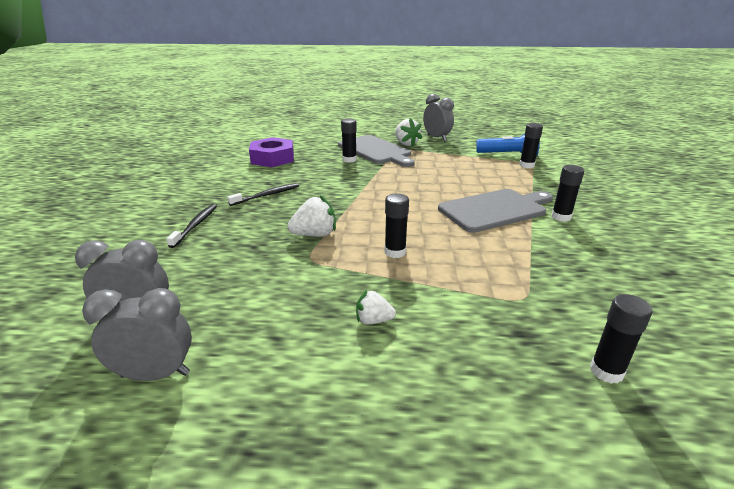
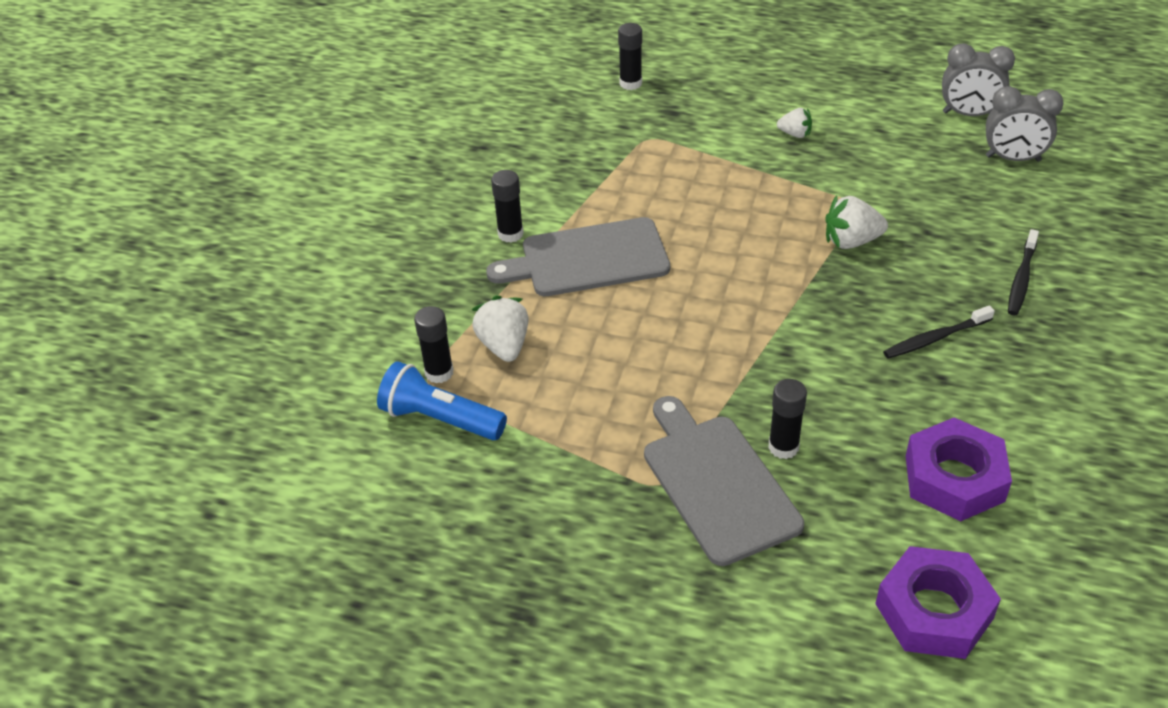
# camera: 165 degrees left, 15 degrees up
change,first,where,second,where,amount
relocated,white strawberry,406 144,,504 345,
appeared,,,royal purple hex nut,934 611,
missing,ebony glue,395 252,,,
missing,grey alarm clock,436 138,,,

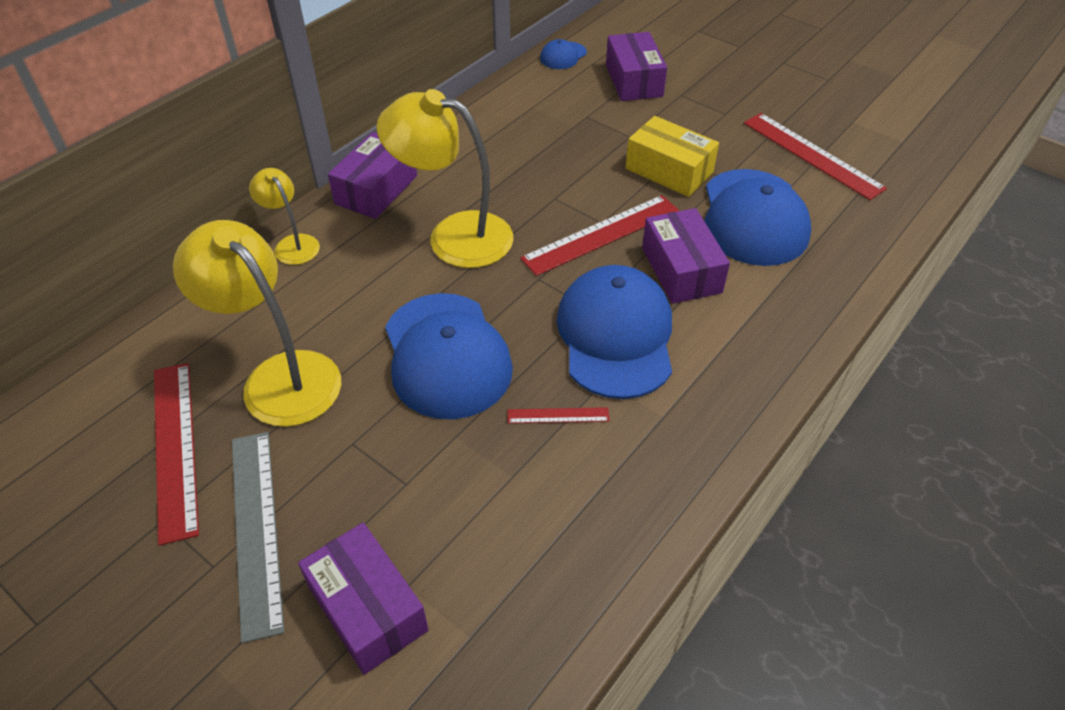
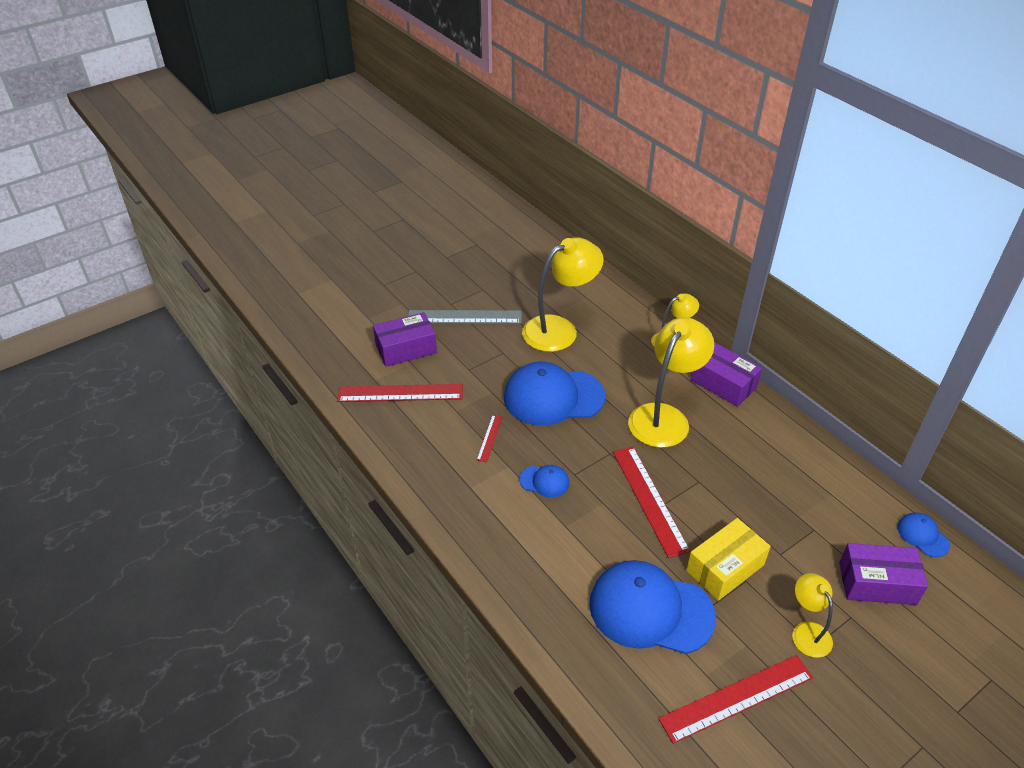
# camera: 105 degrees right, 5 degrees down
change,first,where,second,where,amount
relocated,red straightedge,175 447,,400 393,
size,royal blue cap,615 335,,544 481,x0.45
appeared,,,yellow lamp,807 632,
missing,royal purple parcel,681 270,,,

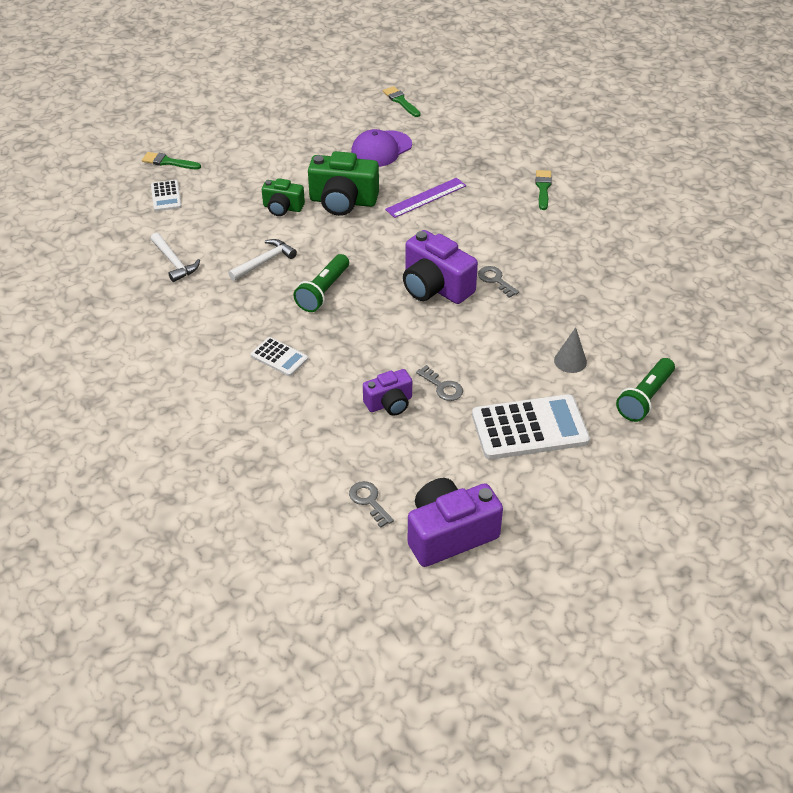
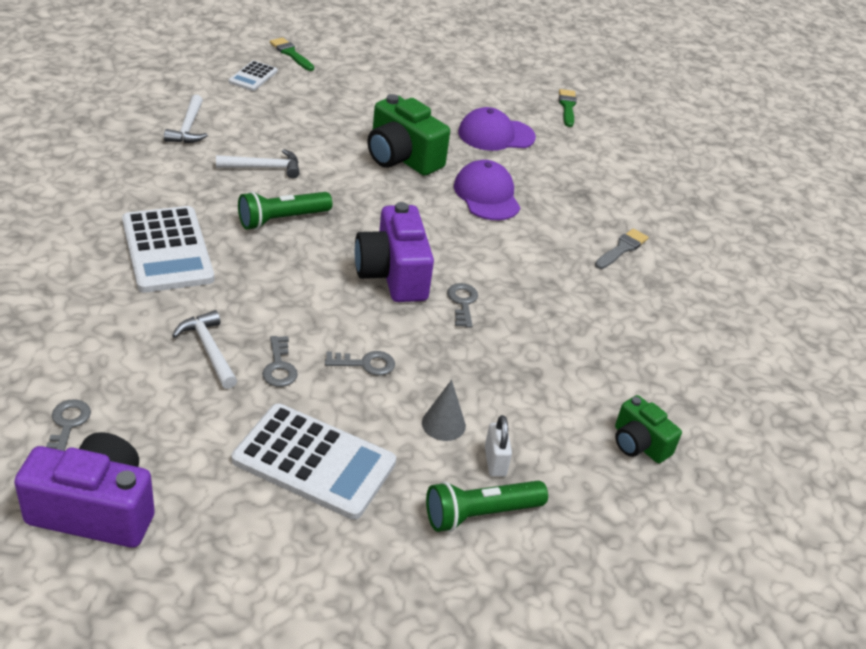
# camera: 30 degrees right, 5 degrees down
change,first,where,second,where,amount
size,white adding machine,279 357,,167 250,x1.96
exchanged,royal purple photo camera,389 403,white carpenter's hammer,209 350,
appeared,,,grey door key,365 364,
exchanged,royal purple straightedge,426 198,royal purple cap,487 195,
appeared,,,white lock,495 461,
colour,emerald paintbrush,543 188,grey paintbrush,622 249,
relocated,emerald photo camera,282 208,,639 444,

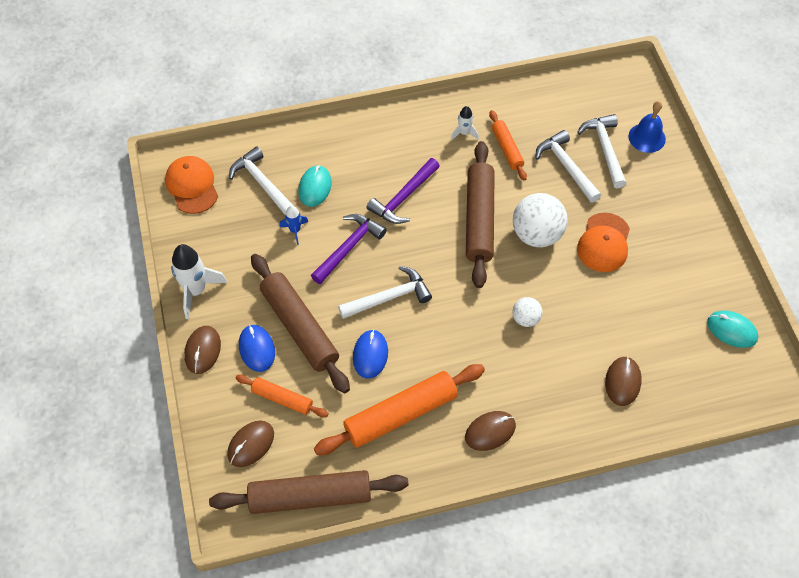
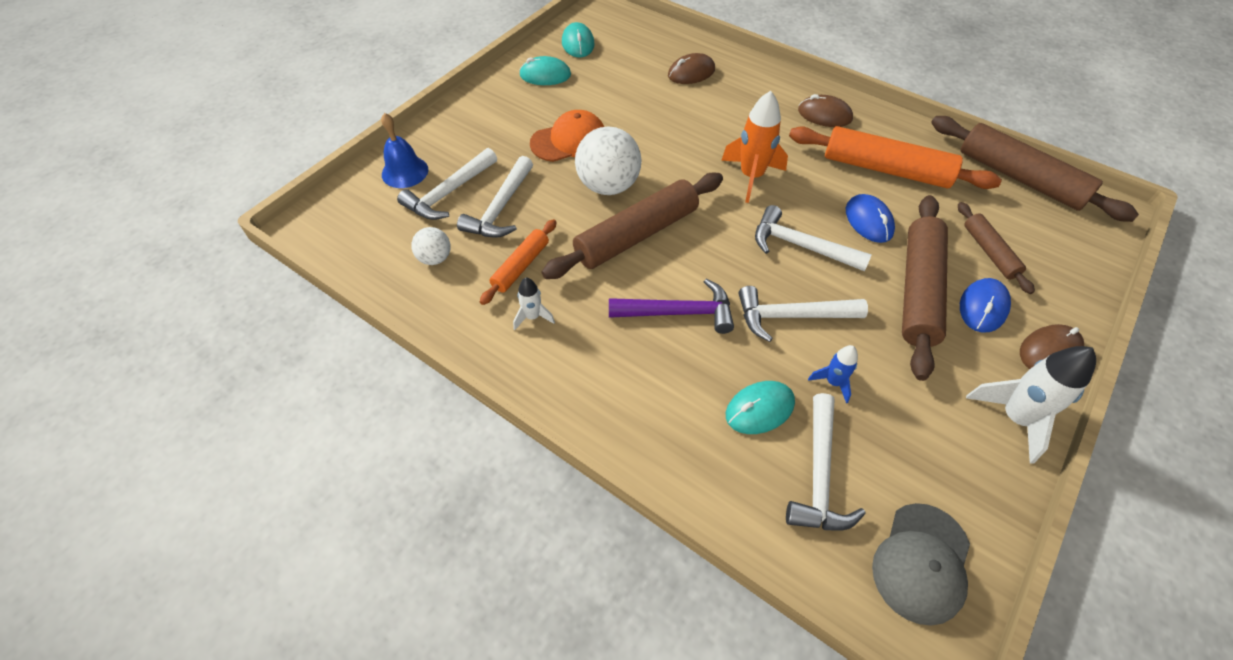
# camera: 130 degrees left, 5 degrees down
change,first,where,second,where,amount
relocated,white sphere,525 319,,435 258,
appeared,,,teal mouse,545 75,
appeared,,,orange rocket,751 177,
colour,royal purple carpenter's hammer,349 248,white carpenter's hammer,791 316,
spun,royal blue mouse,370 355,,868 221,75 degrees counterclockwise
colour,orange cap,192 186,grey cap,921 563,
colour,orange rolling pin,282 399,dark brown rolling pin,989 252,
missing,dark brown mouse,251 444,,,

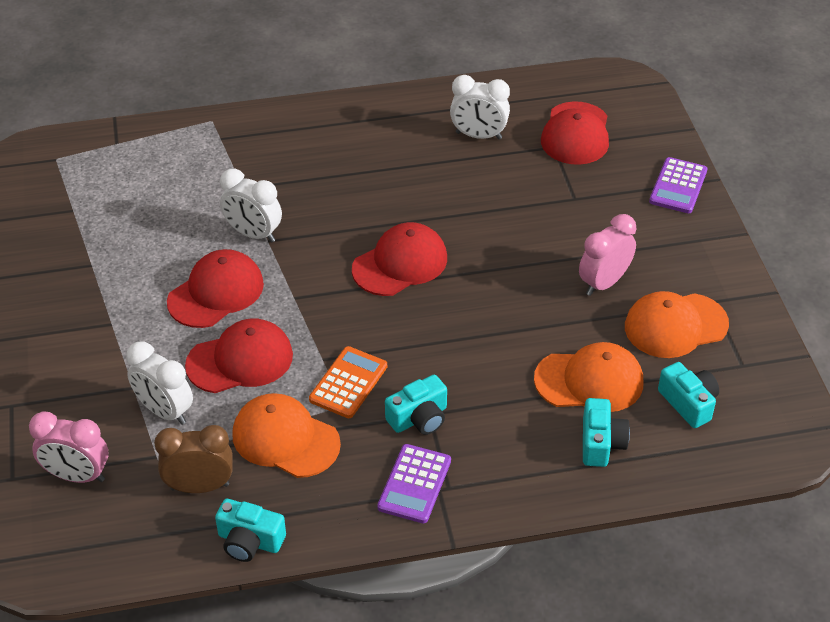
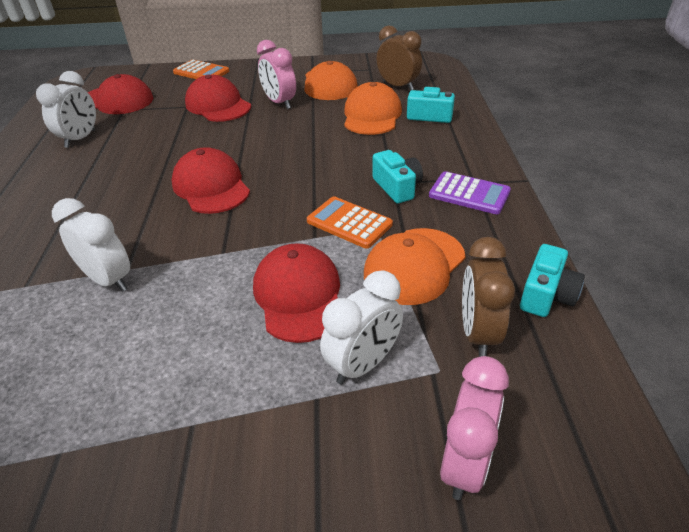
# camera: 80 degrees left, 5 degrees down
change,first,where,second,where,amount
spun,white alarm clock,253 234,,109 280,90 degrees counterclockwise
colour,royal purple adding machine,678 186,orange adding machine,201 72,
relocated,red cap,216 292,,218 105,
exchanged,teal photo camera,688 403,dark brown alarm clock,398 86,

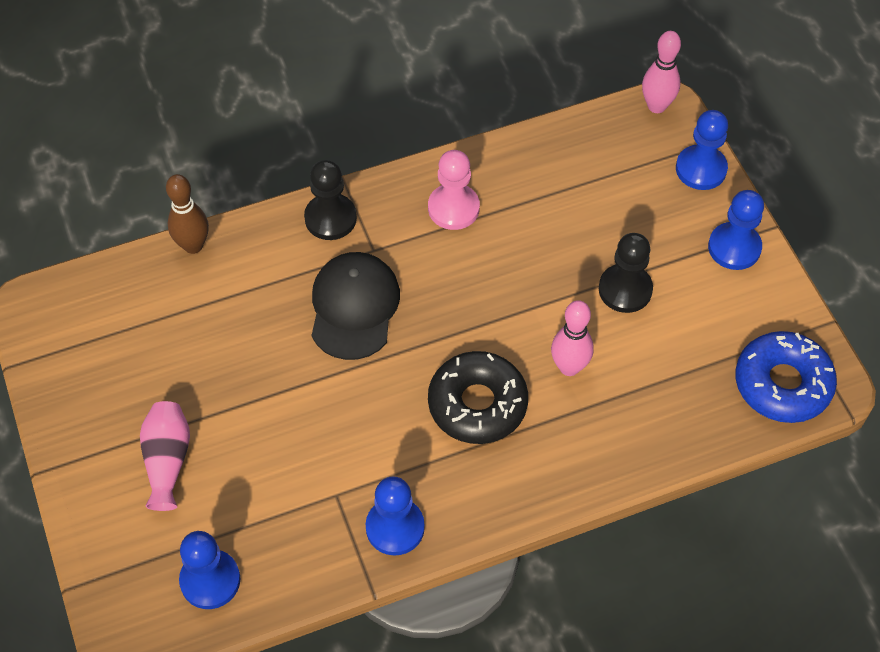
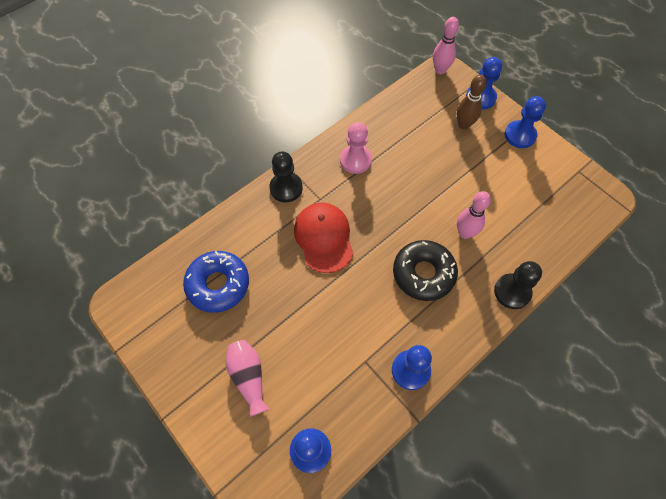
# camera: 20 degrees left, 5 degrees up
change,first,where,second,where,amount
relocated,royal blue doughnut,782 384,,218 284,
colour,ebony cap,354 307,red cap,324 238,
relocated,dark brown tenpin,193 245,,464 125,
relocated,ebony game pawn,625 289,,512 292,

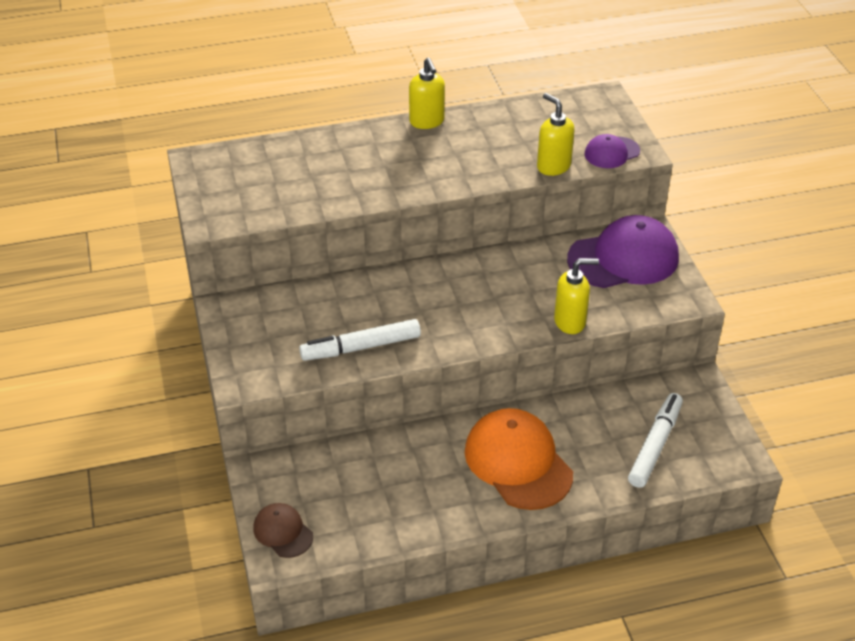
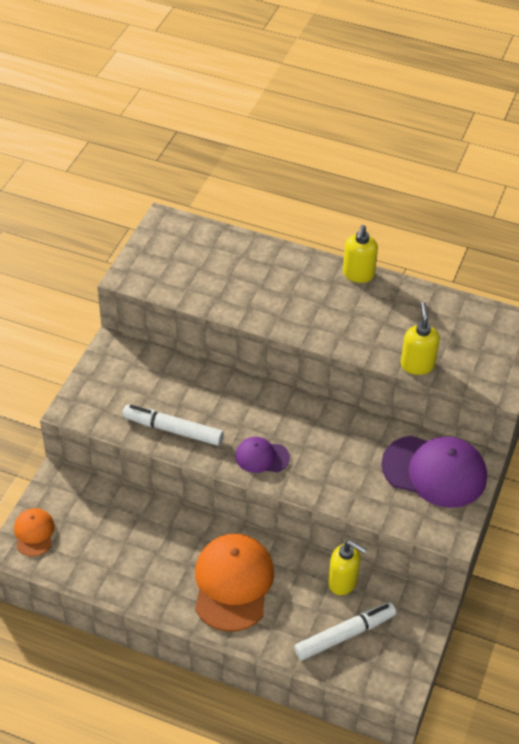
# camera: 35 degrees right, 5 degrees up
change,first,where,second,where,amount
colour,dark brown cap,283 532,orange cap,34 533,
relocated,royal purple cap,611 152,,262 457,
relocated,yellow pump bottle,570 322,,343 582,

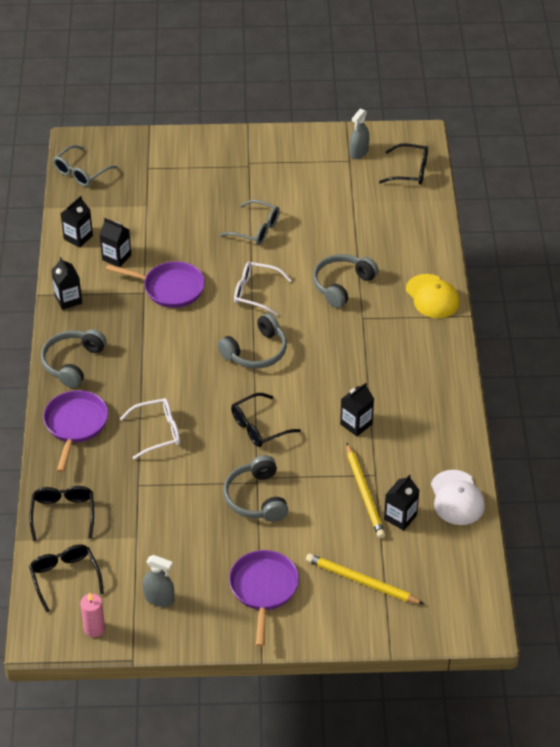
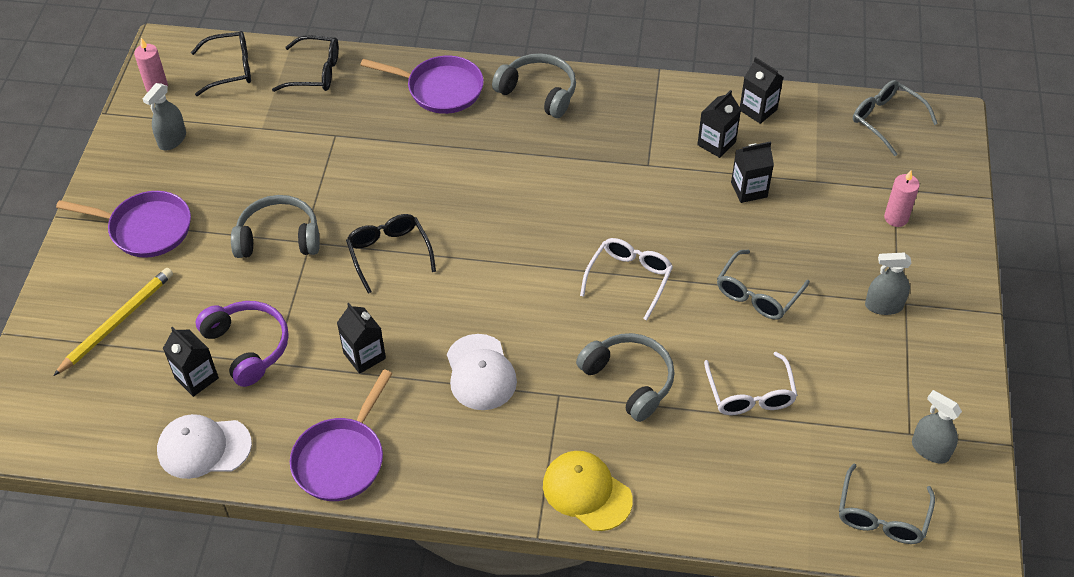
# camera: 100 degrees right, 5 degrees up
change,first,where,second,where,amount
exchanged,yellow wooden pencil,365 493,royal purple headphones,248 347,
relocated,royal purple frying pan,170 288,,341 459,
appeared,,,white cap,480 372,
spun,yellow cap,432 297,,586 492,60 degrees clockwise
relocated,white eyeglasses,158 432,,750 394,
relocated,ebony juice carton,68 299,,749 190,
colour,ebony eyeglasses,410 171,grey eyeglasses,881 516,
appeared,,,grey spray cleaner,883 306,
appeared,,,pink wax candle,896 218,
missing,grey headphones,256 351,,,

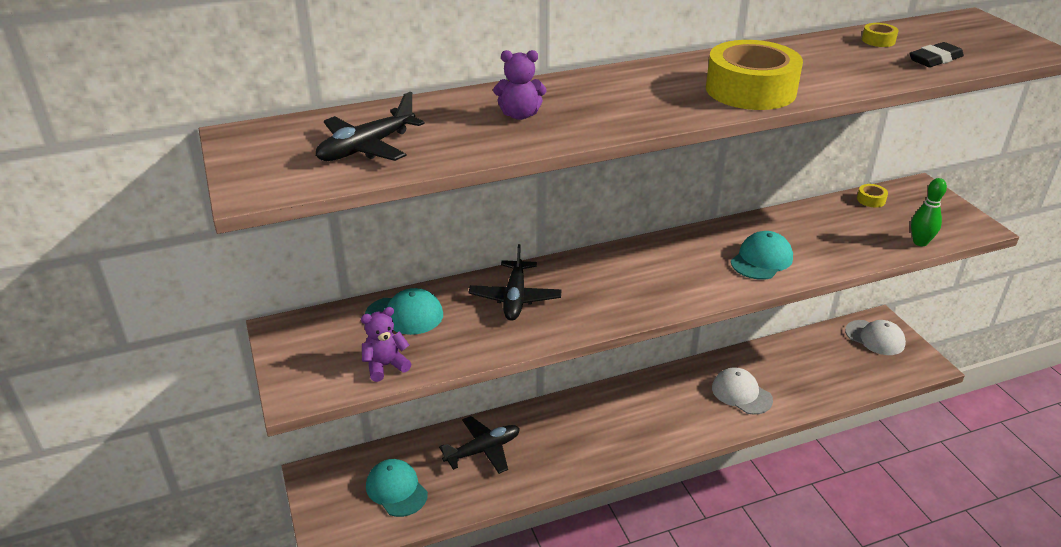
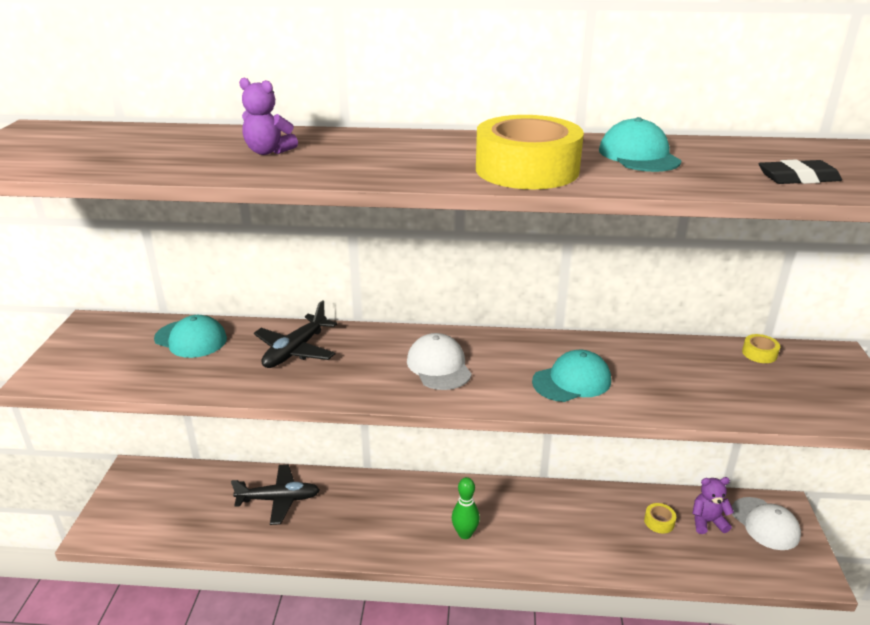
# camera: 25 degrees right, 5 degrees down
change,first,where,second,where,amount
relocated,white cap,741 393,,439 366,
relocated,emerald tenpin,920 242,,465 534,
relocated,teal cap,396 490,,639 155,
relocated,yellow tape,878 40,,659 522,
relocated,royal purple teddy bear,385 366,,707 522,
missing,ebony aeroplane,366 148,,,

